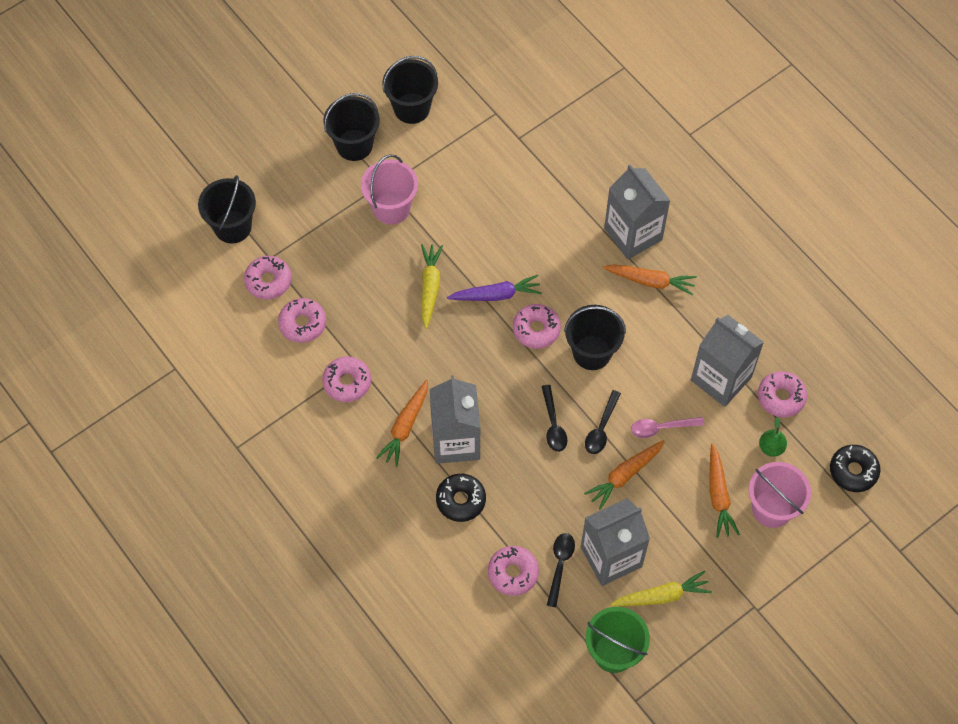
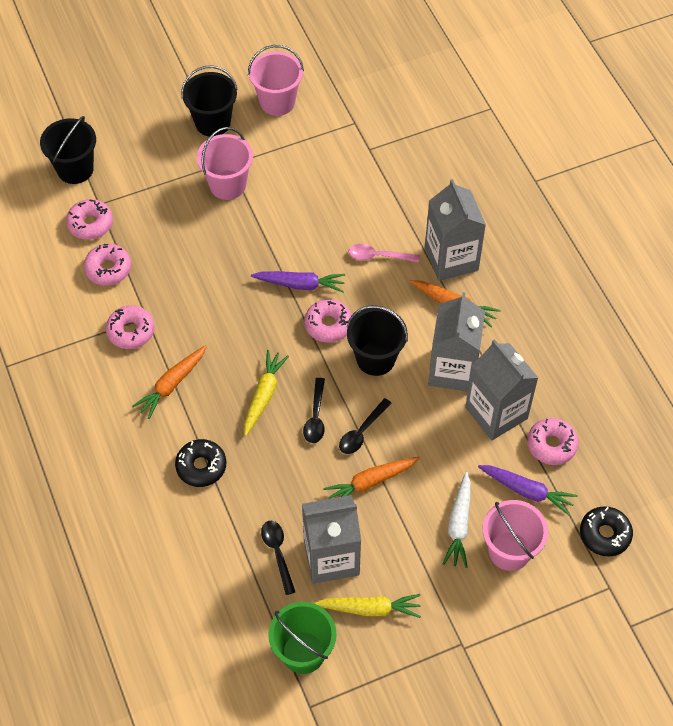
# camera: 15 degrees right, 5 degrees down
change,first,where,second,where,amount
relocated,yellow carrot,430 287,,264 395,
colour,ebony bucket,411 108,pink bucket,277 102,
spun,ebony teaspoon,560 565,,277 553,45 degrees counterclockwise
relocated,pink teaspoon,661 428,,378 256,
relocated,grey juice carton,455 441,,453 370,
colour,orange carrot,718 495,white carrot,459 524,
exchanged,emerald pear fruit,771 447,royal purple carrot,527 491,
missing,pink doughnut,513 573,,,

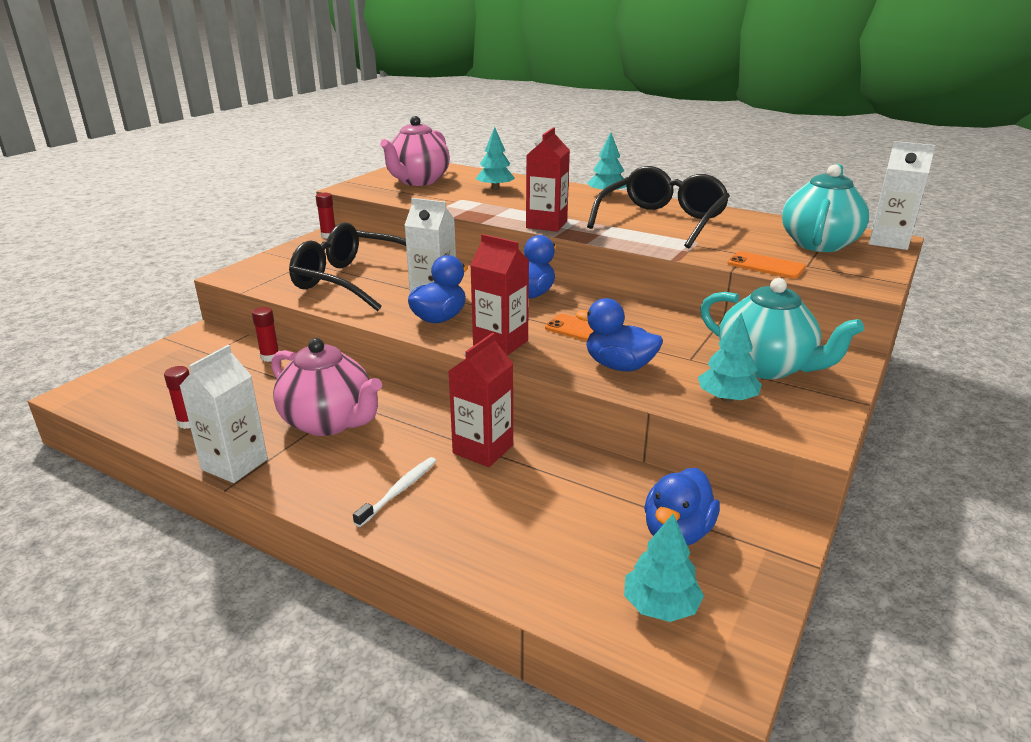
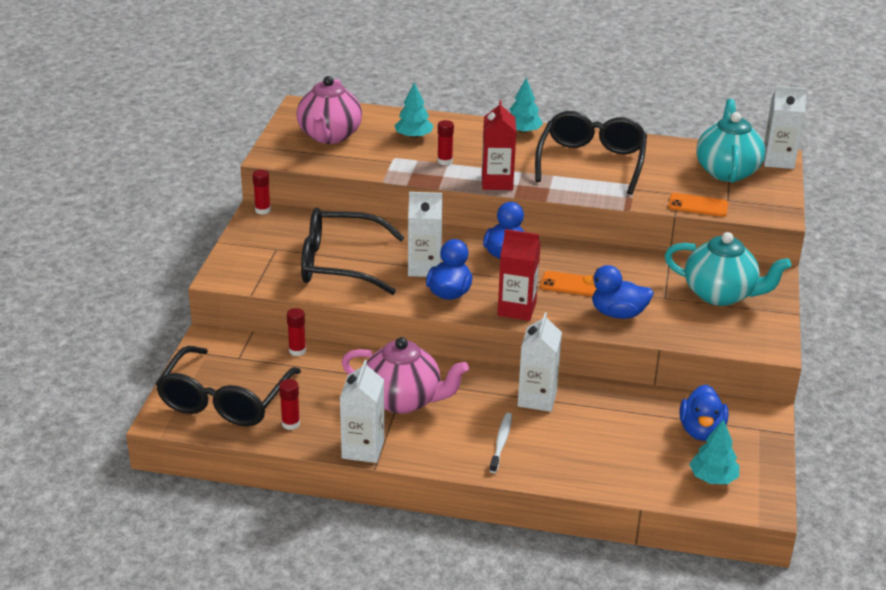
# camera: 20 degrees left, 5 degrees up
change,first,where,second,where,amount
appeared,,,ebony eyeglasses,225 400,
appeared,,,red glue,445 161,
colour,red juice carton,483 449,white juice carton,537 398,
missing,teal tree,727 398,,,

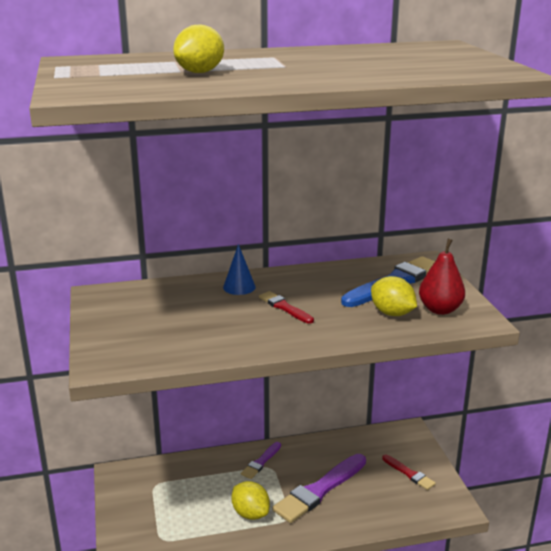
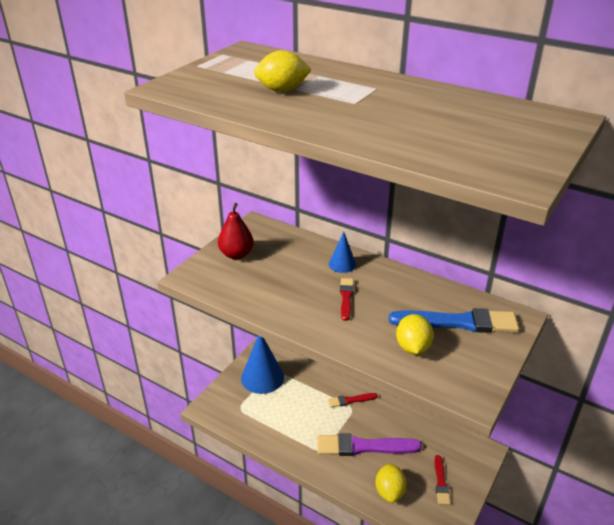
# camera: 45 degrees right, 10 degrees up
change,first,where,second,where,amount
relocated,red pear fruit,440 309,,236 254,
appeared,,,royal blue cone,262 377,
colour,royal purple paintbrush,261 462,red paintbrush,350 400,
relocated,yellow lemon,250 513,,389 492,

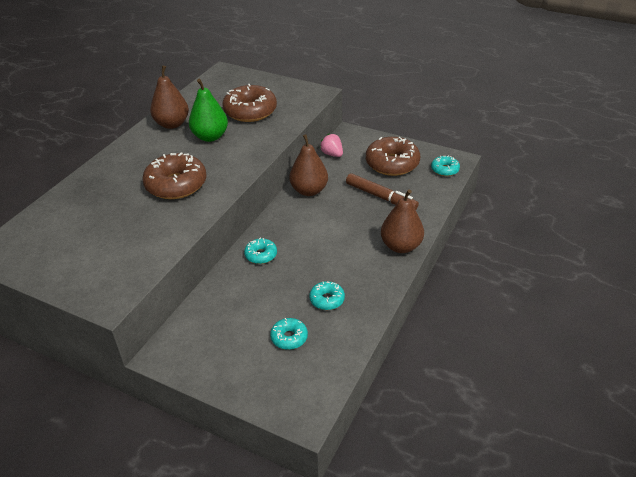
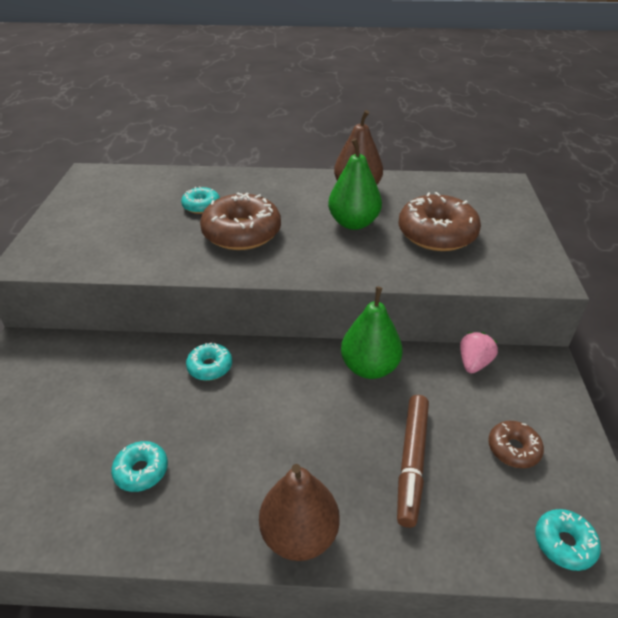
# camera: 65 degrees right, 0 degrees up
change,first,where,second,where,amount
relocated,teal doughnut,289 337,,201 206,
colour,dark brown pear fruit,309 190,emerald pear fruit,369 367,
size,dark brown doughnut,392 163,,513 449,x0.51

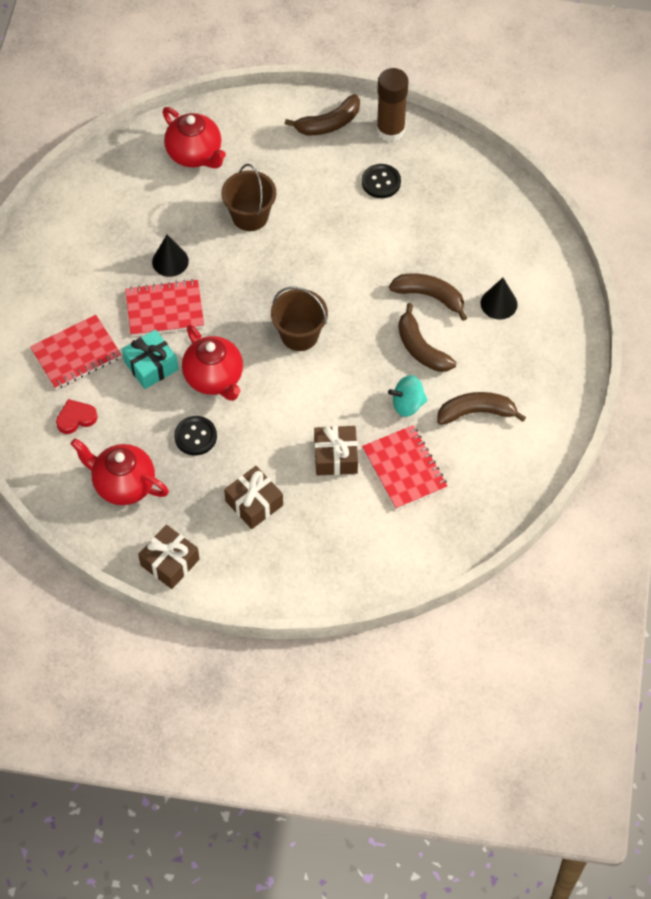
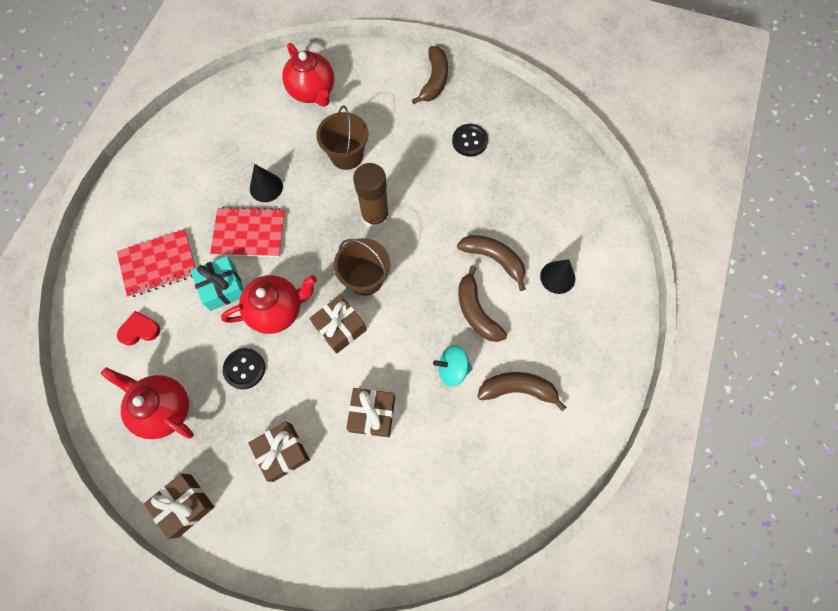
# camera: 10 degrees right, 10 degrees up
change,first,where,second,where,amount
spun,red tea pot,214 378,,277 310,90 degrees counterclockwise
appeared,,,dark brown gift,340 327,
relocated,dark brown glue,390 130,,375 217,
spun,dark brown banana,329 123,,434 80,60 degrees counterclockwise
missing,red notepad,404 468,,,

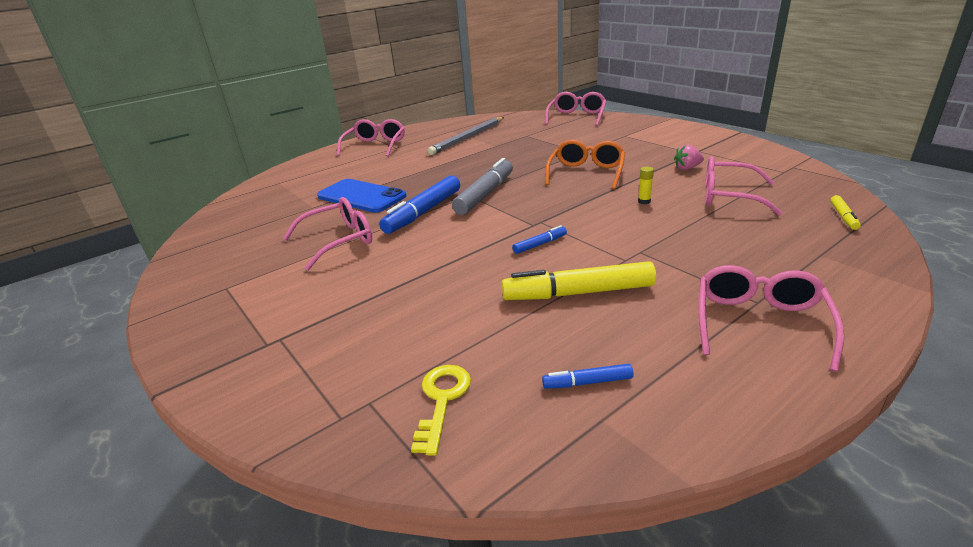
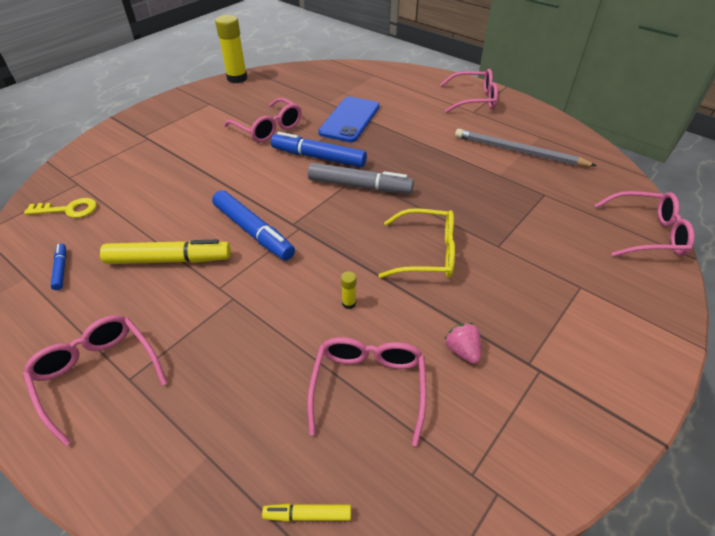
# camera: 75 degrees right, 15 degrees up
change,first,where,second,where,amount
spun,pink eyeglasses,759 323,,97 374,135 degrees counterclockwise
spun,yellow marker,578 293,,169 260,105 degrees clockwise
size,royal blue marker,540 244,,253 231,x2.09
appeared,,,yellow glue,237 78,
colour,orange eyeglasses,586 173,yellow eyeglasses,427 253,

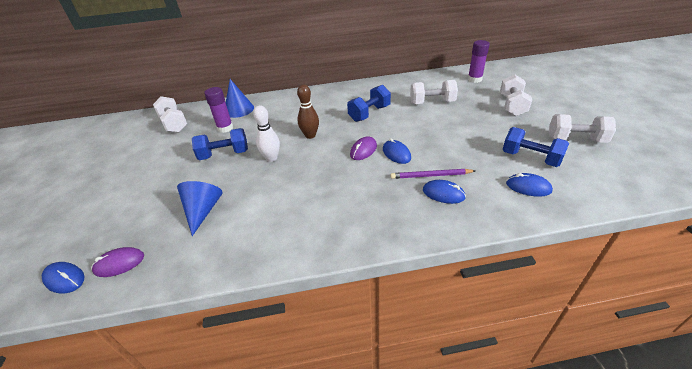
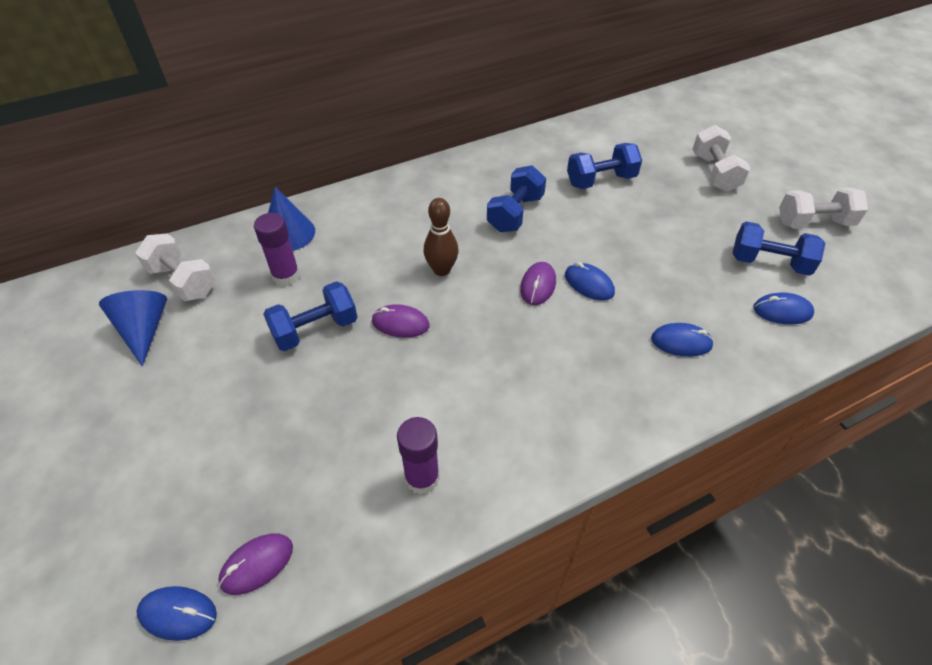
# camera: 20 degrees left, 10 degrees up
change,first,where,second,where,amount
relocated,royal blue cone,203 211,,144 330,
exchanged,white tenpin,271 158,royal purple mouse,400 323,
relocated,royal purple glue,474 79,,422 478,
colour,white free weight,432 102,royal blue free weight,601 180,
missing,royal purple wooden pencil,430 176,,,

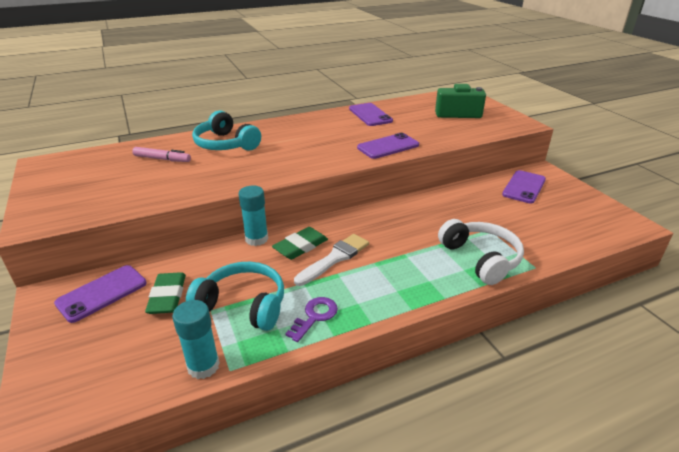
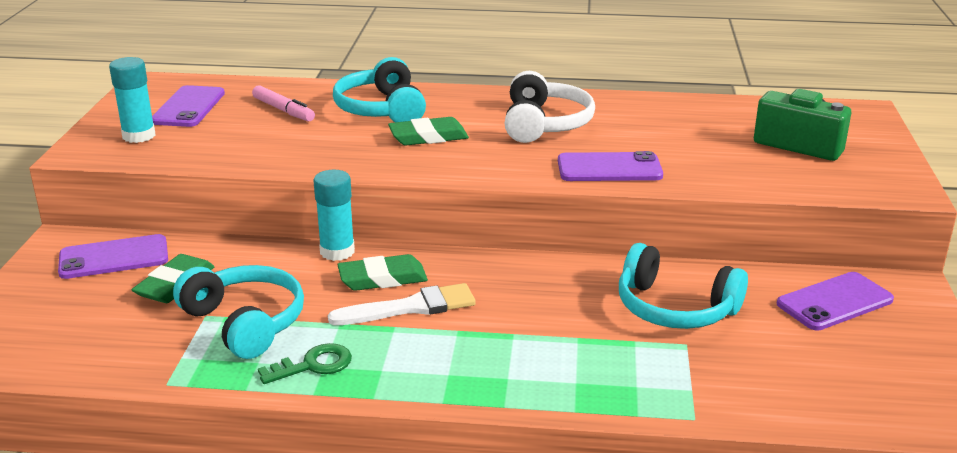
# camera: 30 degrees right, 5 degrees down
change,first,where,second,where,amount
relocated,teal glue,203 366,,139 136,
relocated,royal purple phone,370 115,,188 107,
colour,royal purple door key,315 316,emerald door key,313 365,
appeared,,,emerald eraser,428 137,
relocated,white headphones,481 258,,545 124,
appeared,,,teal headphones,674 308,

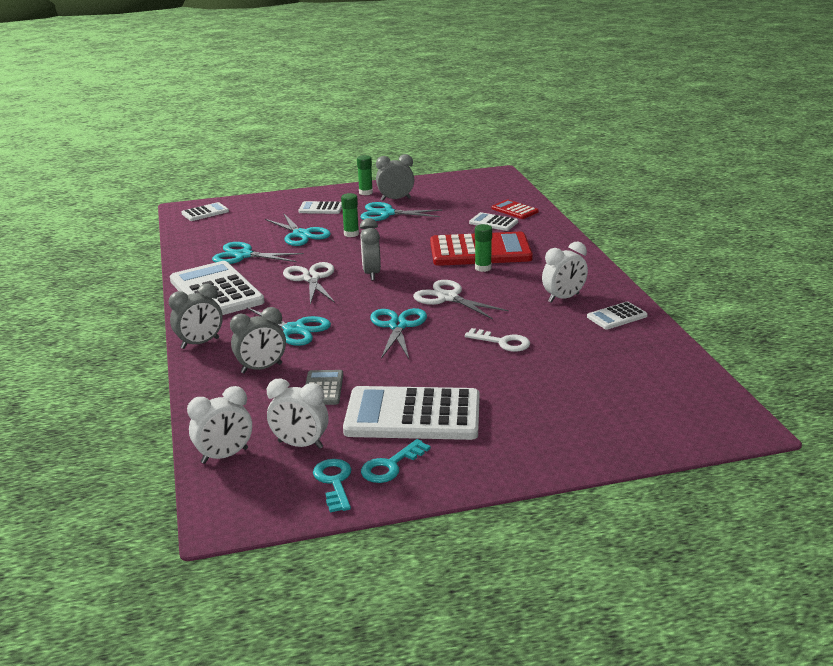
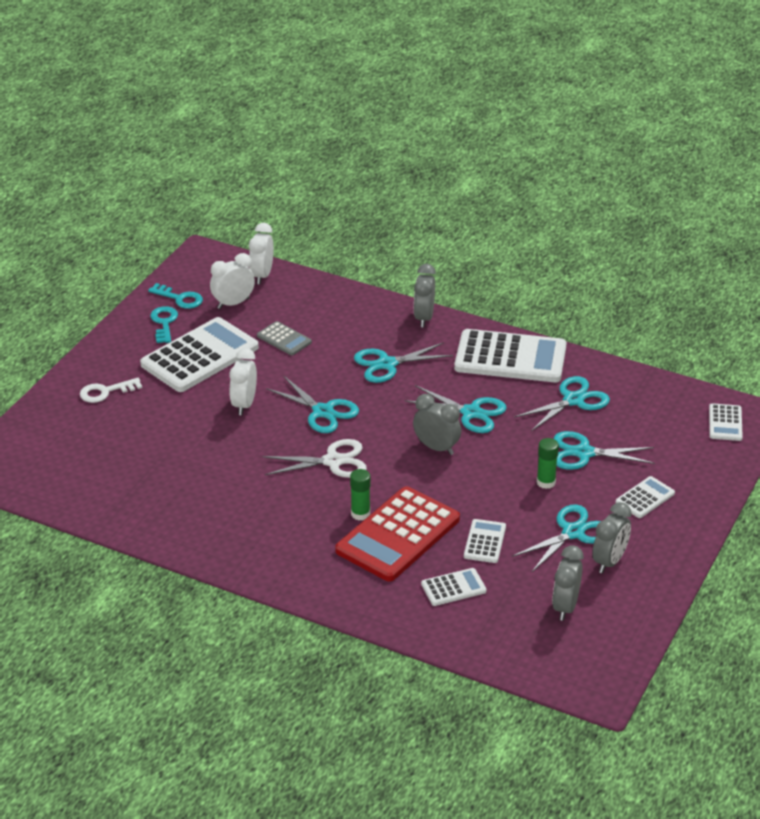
# camera: 130 degrees right, 10 degrees up
change,first,where,second,where,amount
relocated,white door key,502 342,,106 392,
relocated,white alarm clock,563 298,,244 404,
colour,white shears,311 278,teal shears,471 413,
relocated,white adding machine,617 316,,485 542,
relocated,grey alarm clock,261 368,,565 607,
missing,emerald glue,365 192,,,
missing,red adding machine,514 210,,,

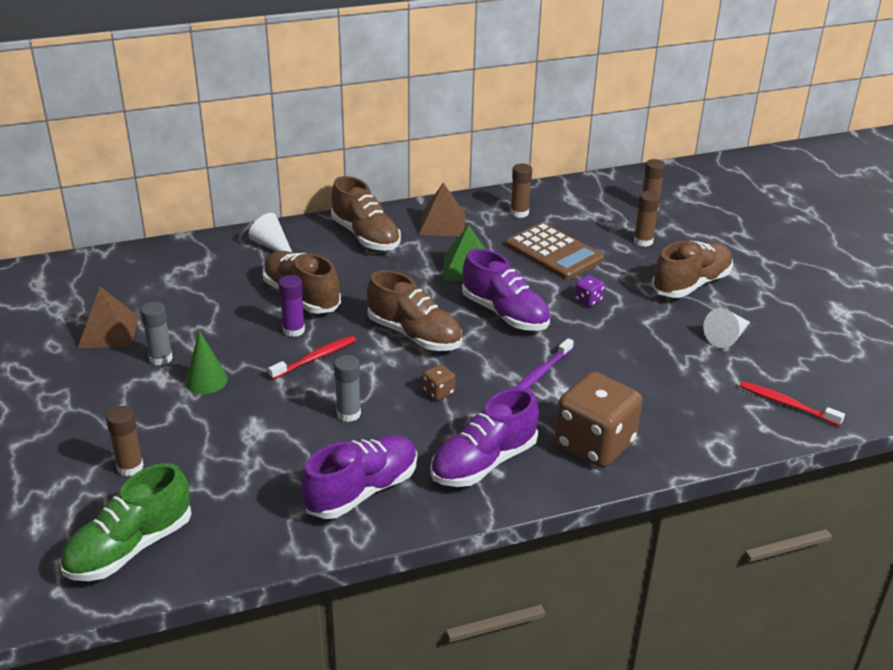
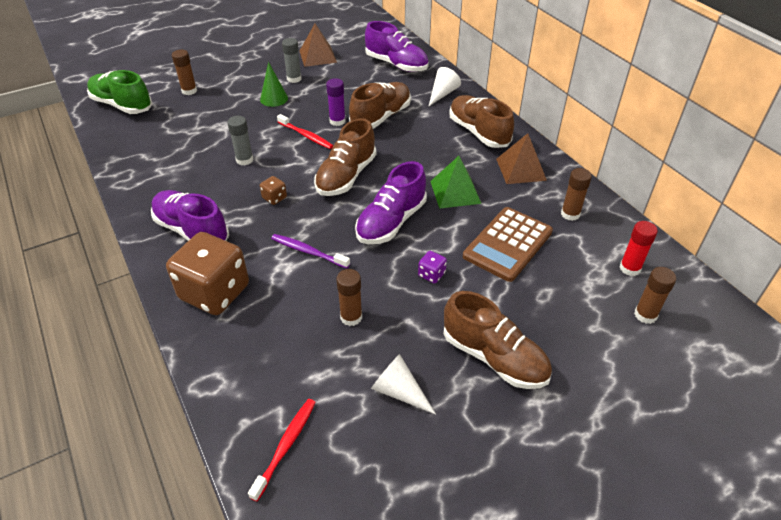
# camera: 80 degrees right, 10 degrees up
change,first,where,second,where,amount
relocated,dark brown glue,643 241,,351 317,
relocated,royal purple shoe,362 491,,396 64,
spun,dark brown shoe,366 236,,478 132,105 degrees clockwise
appeared,,,red glue,630 268,

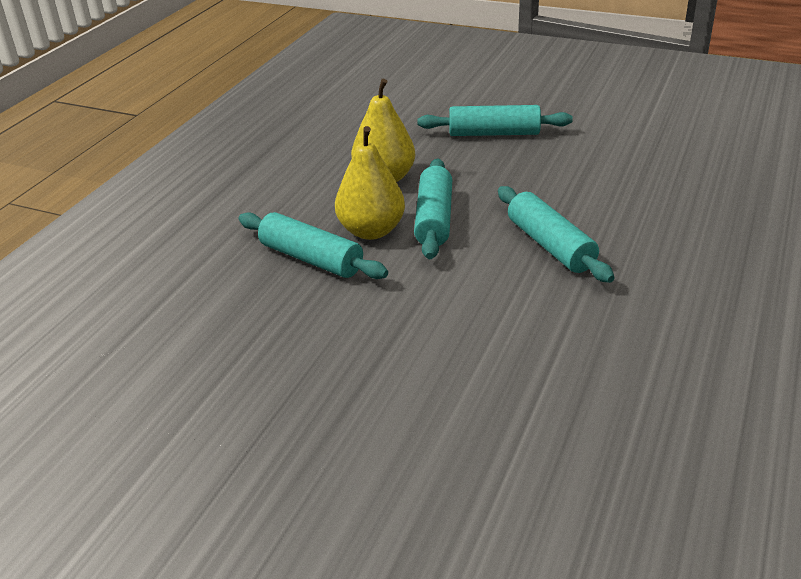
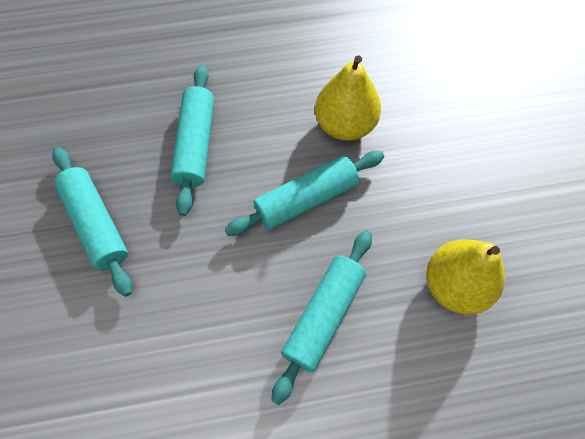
# camera: 55 degrees right, 30 degrees up
change,first,where,second,where,amount
relocated,teal rolling pin,494 133,,96 224,
relocated,yellow pear fruit,371 231,,455 285,

